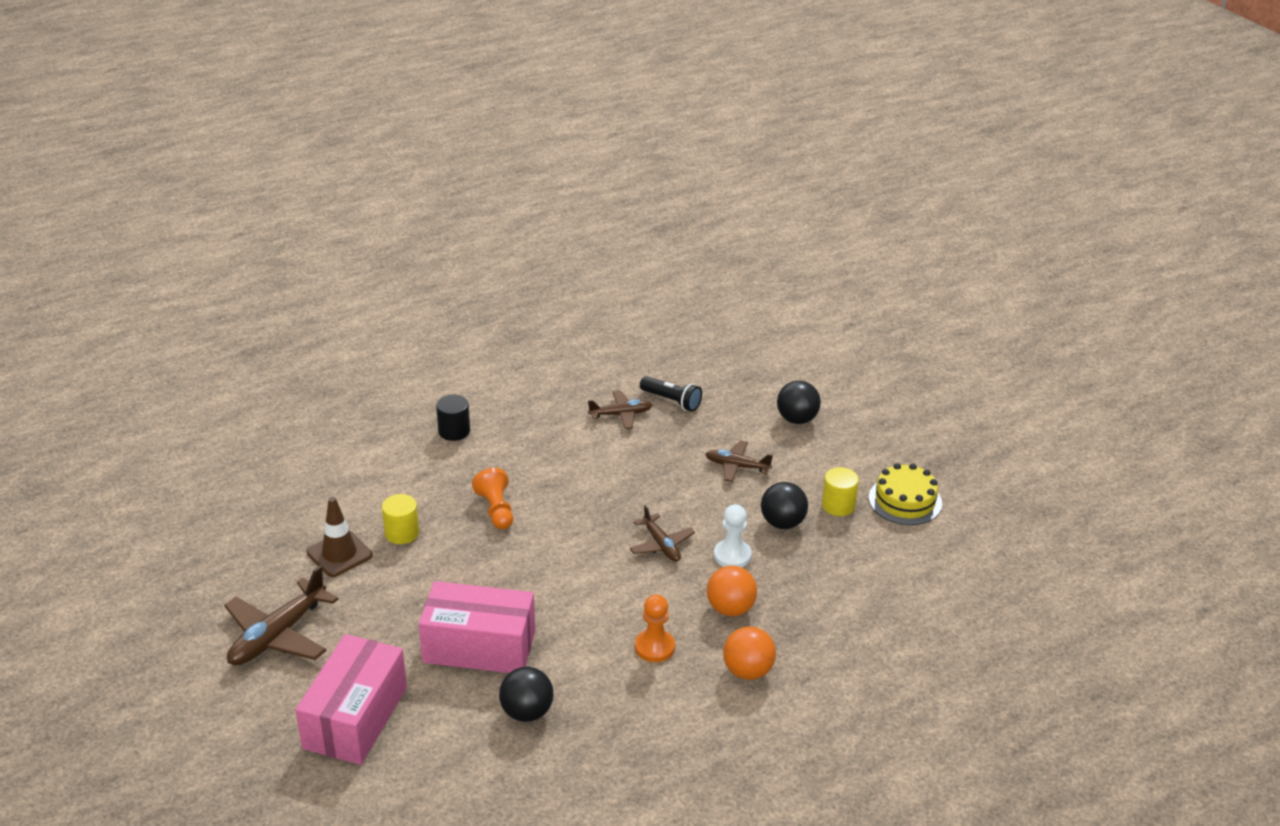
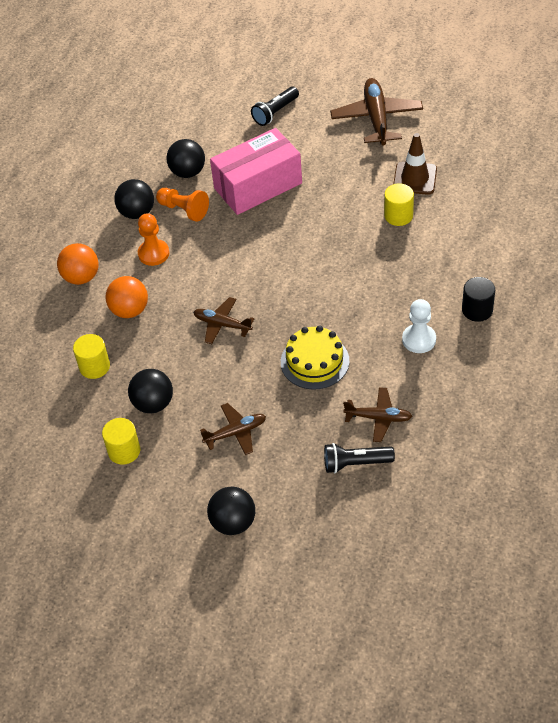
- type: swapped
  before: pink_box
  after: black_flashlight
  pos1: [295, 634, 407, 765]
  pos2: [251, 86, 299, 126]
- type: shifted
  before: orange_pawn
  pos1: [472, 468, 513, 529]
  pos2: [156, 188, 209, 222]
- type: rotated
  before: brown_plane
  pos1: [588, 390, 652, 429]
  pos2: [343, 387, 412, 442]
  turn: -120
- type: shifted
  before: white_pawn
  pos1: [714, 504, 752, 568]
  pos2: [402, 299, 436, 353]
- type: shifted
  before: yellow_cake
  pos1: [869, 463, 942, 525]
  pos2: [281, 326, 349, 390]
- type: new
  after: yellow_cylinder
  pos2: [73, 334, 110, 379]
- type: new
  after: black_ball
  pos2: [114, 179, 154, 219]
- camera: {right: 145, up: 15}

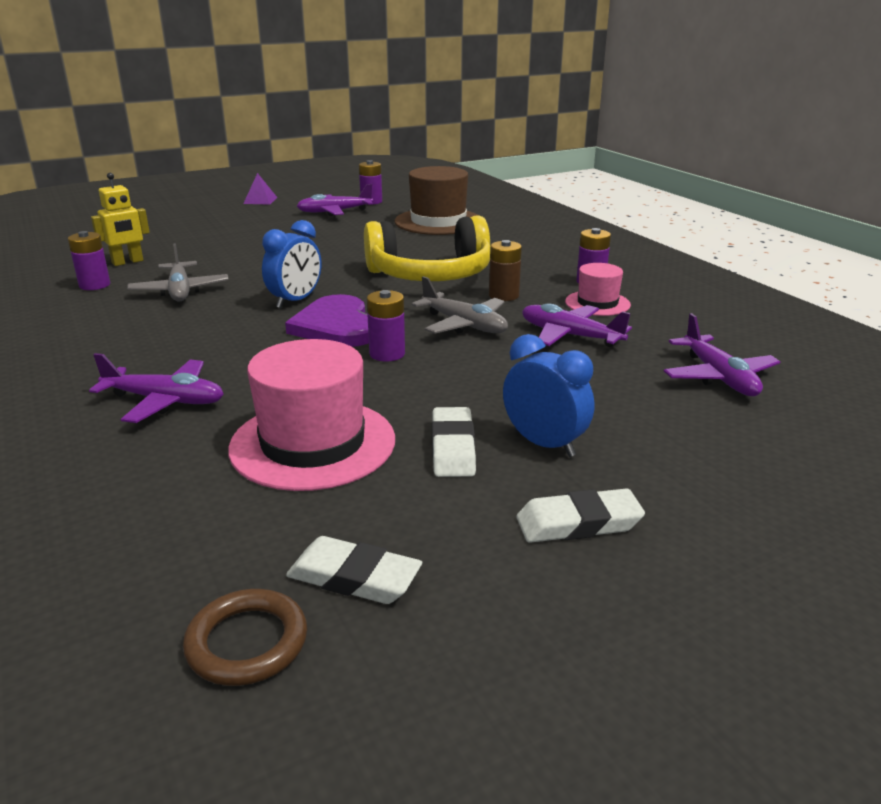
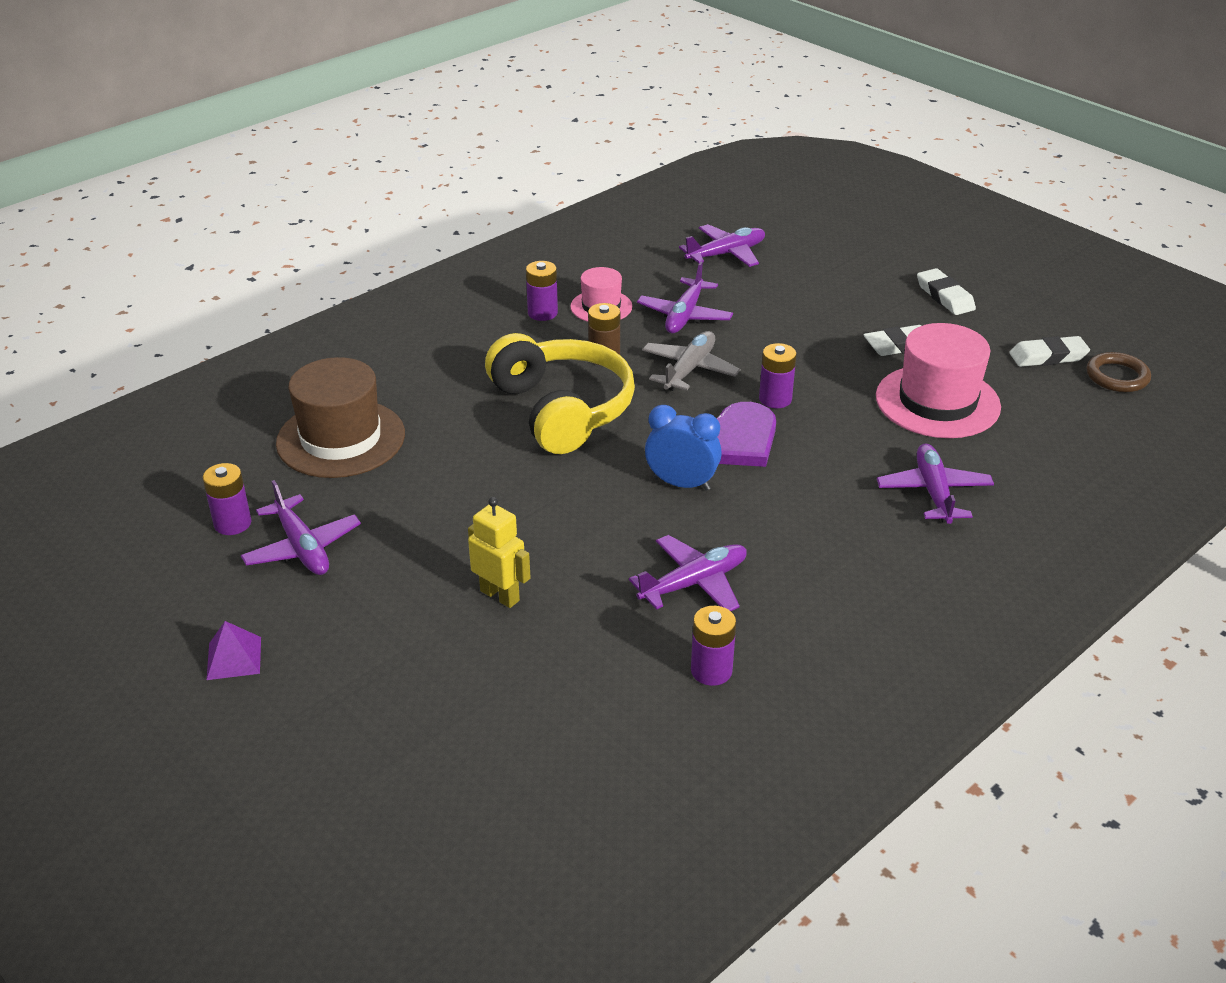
- type: shifted
  before: yellow_robot
  pos1: [91, 173, 150, 266]
  pos2: [468, 497, 531, 608]
- type: repainted
  before: grey_plane
  after: purple_plane
  pos1: [127, 243, 229, 302]
  pos2: [629, 535, 747, 611]
- type: rotated
  before: white_eraser
  pos1: [286, 536, 422, 604]
  pos2: [1009, 336, 1090, 367]
  turn: 75
- type: gone
  before: blue_clock
  pos1: [503, 334, 594, 457]
- camera: {right: -105, up: 10}

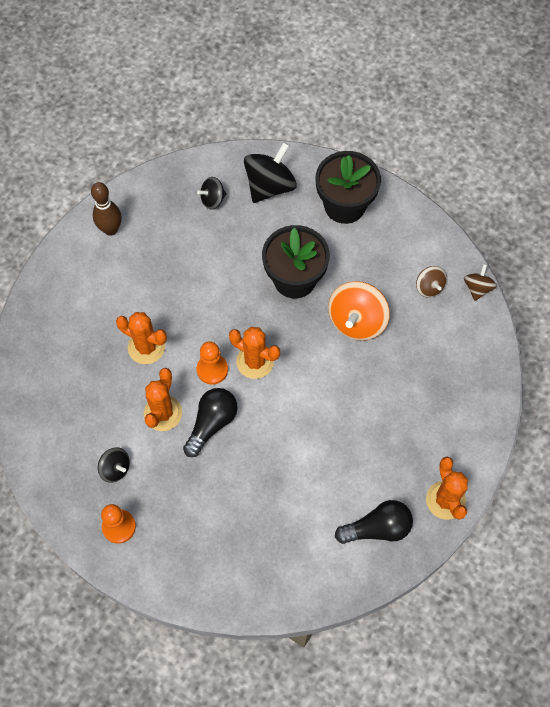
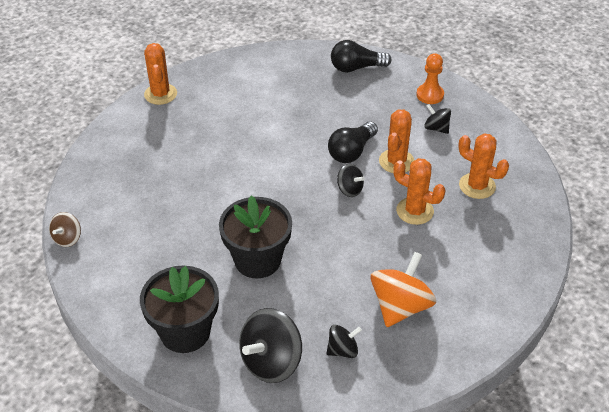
- type: gone
  before: brown_bowling_pin
  pos1: [91, 182, 122, 236]
- type: swapped
  before: orange_pawn
  after: black_spinning_top
  pos1: [197, 341, 228, 385]
  pos2: [337, 164, 365, 197]
- type: shifted
  before: orange_cactus
  pos1: [229, 327, 280, 379]
  pos2: [458, 133, 509, 199]
- type: shifted
  before: orange_spinning_top
  pos1: [328, 281, 390, 341]
  pos2: [371, 252, 436, 327]
- type: shifted
  before: black_light_bulb
  pos1: [335, 500, 413, 544]
  pos2: [331, 40, 392, 73]
- type: gone
  before: brown_spinning_top
  pos1: [416, 266, 447, 298]
- camera: {right: -175, up: -20}

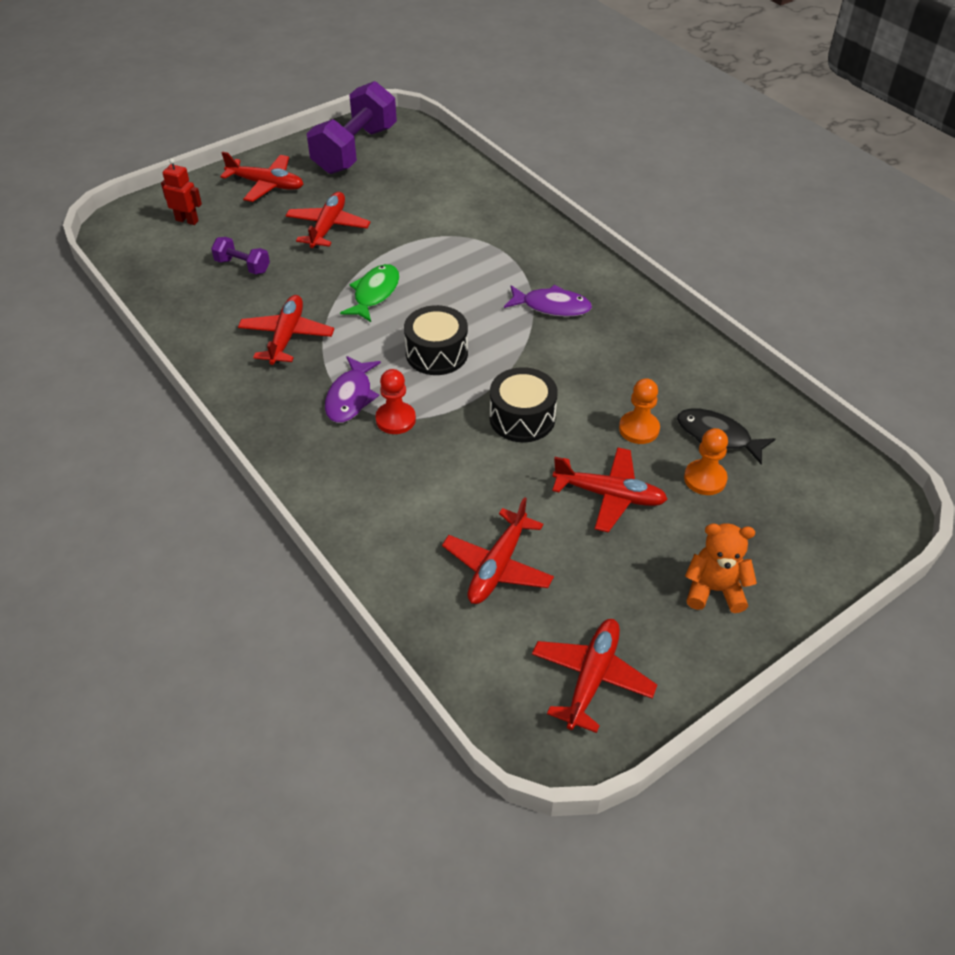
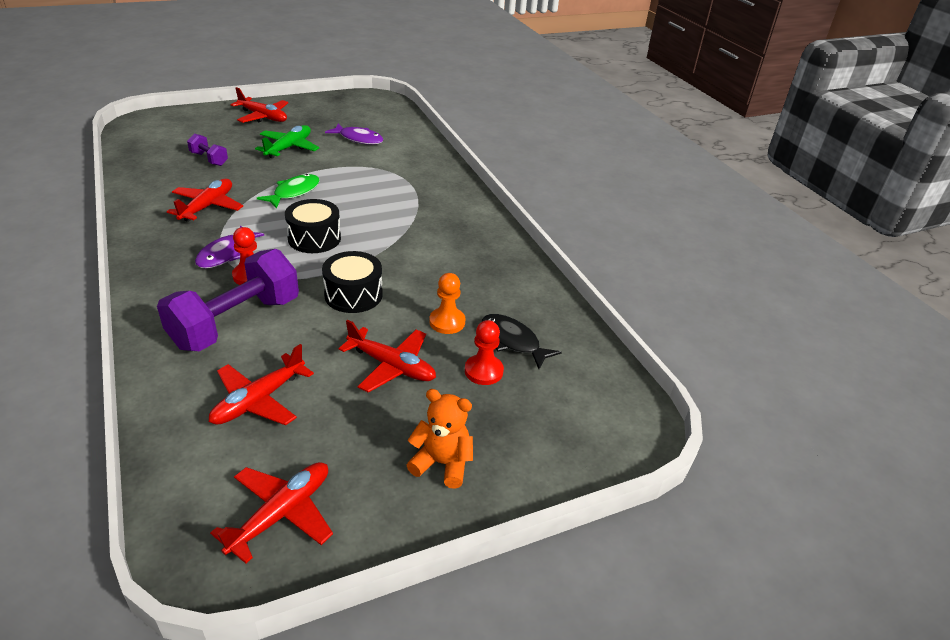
- type: gone
  before: red_robot
  pos1: [161, 158, 202, 225]
- type: repainted
  before: red_plane
  after: green_plane
  pos1: [285, 192, 371, 248]
  pos2: [255, 125, 319, 158]
- type: shifted
  before: purple_dumbbell
  pos1: [307, 81, 397, 174]
  pos2: [157, 249, 299, 351]
- type: shifted
  before: purple_fish
  pos1: [504, 285, 592, 317]
  pos2: [325, 123, 383, 145]
- type: repainted
  before: orange_pawn
  after: red_pawn
  pos1: [684, 428, 728, 495]
  pos2: [465, 320, 504, 385]
- camera: {right: 10, up: -10}

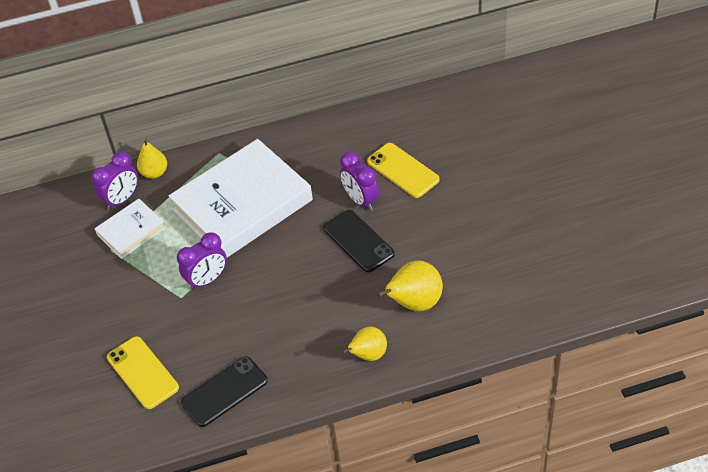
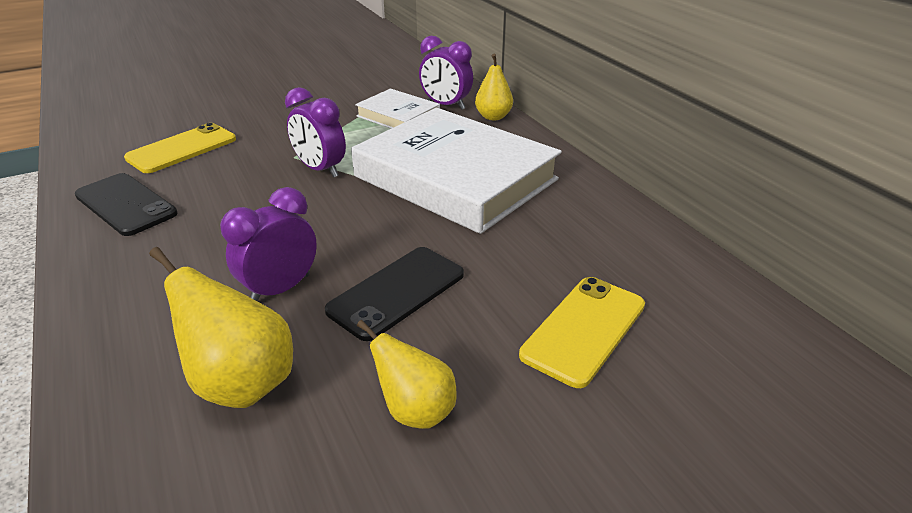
- type: shifted
  before: purple_clock
  pos1: [340, 151, 379, 211]
  pos2: [220, 187, 317, 301]
- type: shifted
  before: yellow_pear
  pos1: [342, 326, 387, 361]
  pos2: [357, 320, 456, 429]
- camera: {right: 75, up: -15}

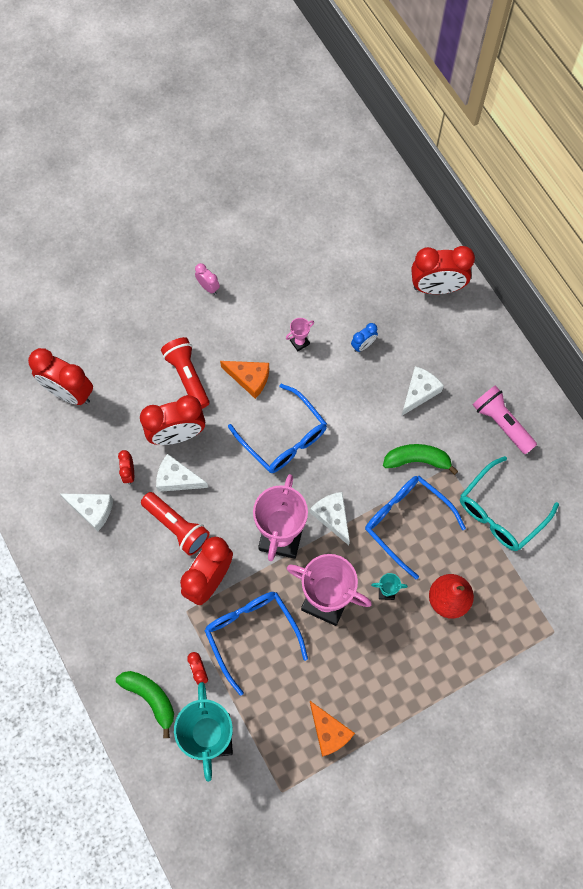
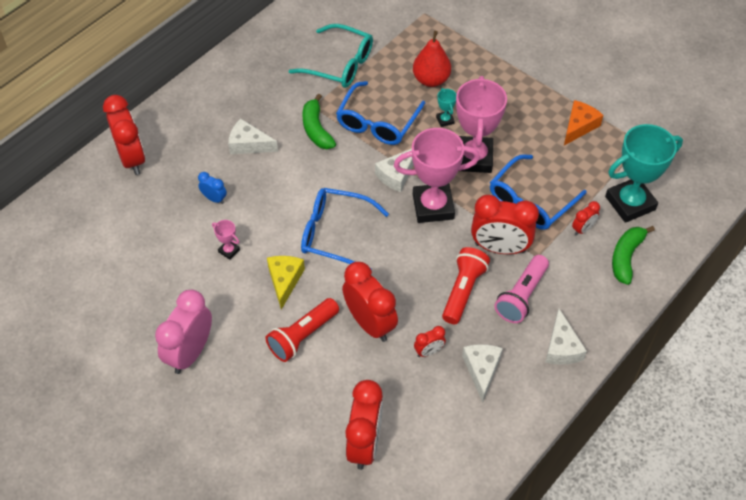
- type: shifted
  before: white_cheese
  pos1: [156, 454, 208, 492]
  pos2: [545, 309, 587, 365]
- type: scaled
  before: pink_clock
  pos1: [195, 263, 220, 294]
  pos2: [155, 289, 212, 374]
  scale: 2.1
- type: repainted
  before: orange_cheese
  after: yellow_cheese
  pos1: [220, 361, 269, 399]
  pos2: [267, 256, 305, 310]
- type: rotated
  before: blue_glasses
  pos1: [228, 384, 327, 473]
  pos2: [301, 188, 389, 269]
  turn: -105
- type: shifted
  before: pink_flashlight
  pos1: [473, 385, 537, 454]
  pos2: [494, 255, 549, 323]
- camera: {right: -110, up: -15}

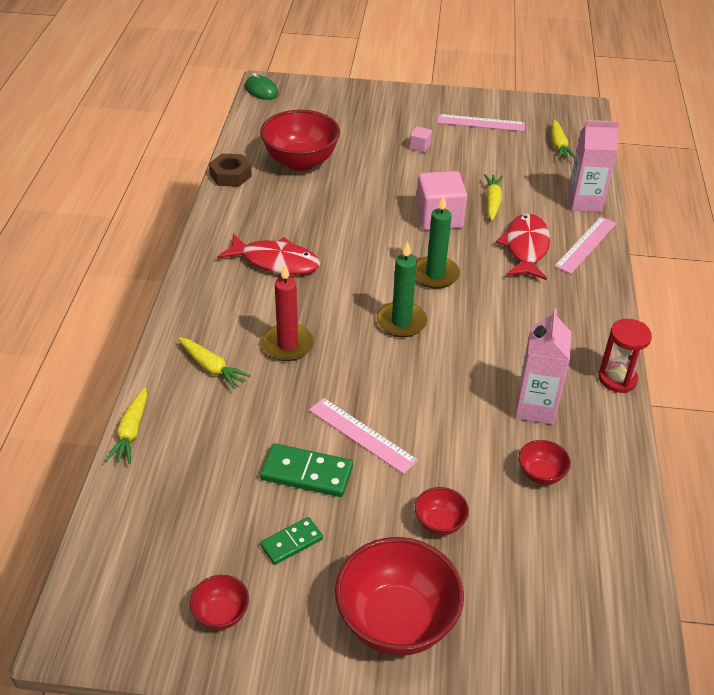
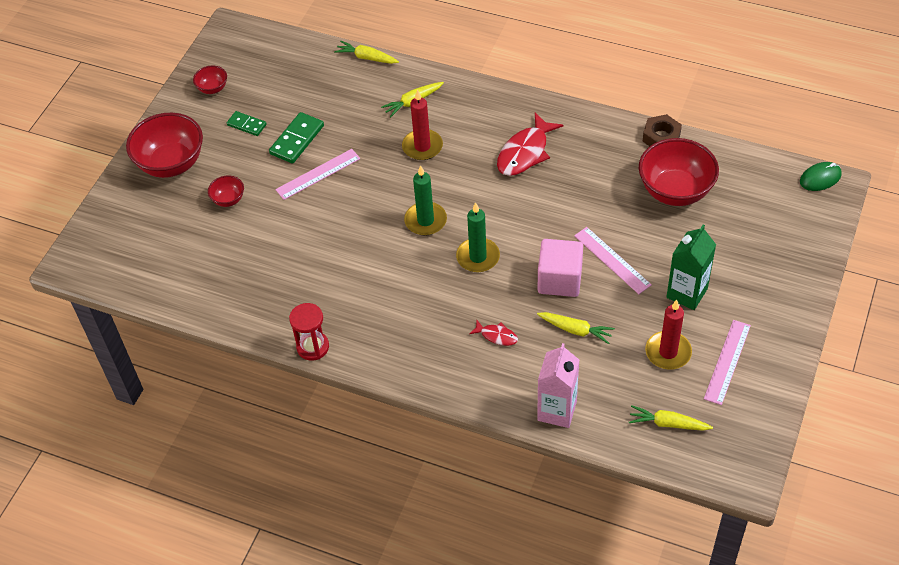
- type: rotated
  before: green_domino
  pos1: [260, 517, 323, 565]
  pos2: [227, 111, 266, 136]
  turn: -45
- type: swapped
  before: pink_cube
  after: green_carton
  pos1: [409, 126, 432, 153]
  pos2: [666, 224, 716, 310]
- type: scaled
  before: red_fish
  pos1: [496, 213, 550, 280]
  pos2: [469, 320, 518, 346]
  scale: 0.5
- type: gone
  before: pink_carton
  pos1: [515, 309, 572, 424]
- type: gone
  before: red_bowl
  pos1: [519, 440, 571, 485]
- type: shifted
  before: pink_ruler
  pos1: [554, 217, 617, 274]
  pos2: [574, 227, 652, 294]
- type: new
  after: red_candle
  pos2: [645, 300, 692, 370]
- camera: {right: 110, up: 10}

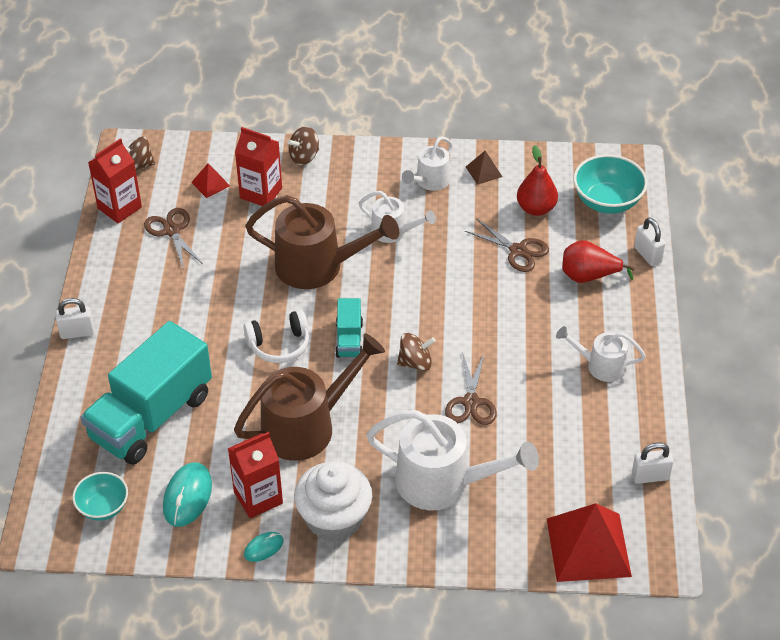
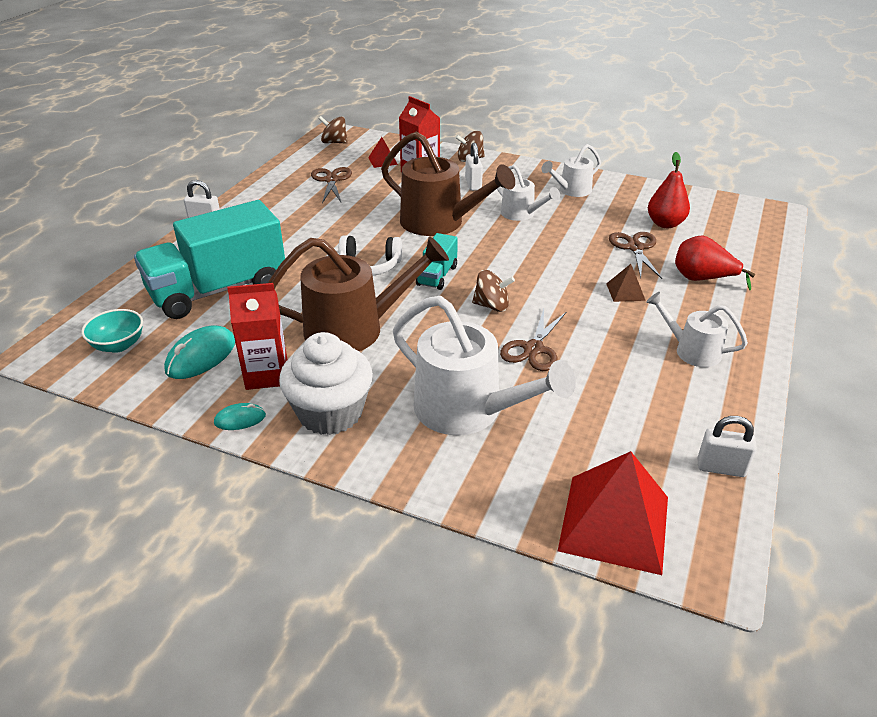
- type: gone
  before: red_carton
  pos1: [88, 138, 142, 223]
- type: rotated
  before: brown_scissors
  pos1: [465, 218, 549, 272]
  pos2: [609, 232, 662, 279]
  turn: -150
- type: shifted
  before: brown_pyramid
  pos1: [466, 151, 503, 185]
  pos2: [606, 264, 646, 302]
- type: gone
  before: turquoise_bowl
  pos1: [573, 154, 648, 214]
- type: shifted
  before: white_padlock
  pos1: [634, 218, 666, 266]
  pos2: [465, 142, 483, 191]
- camera: {right: 20, up: -10}

